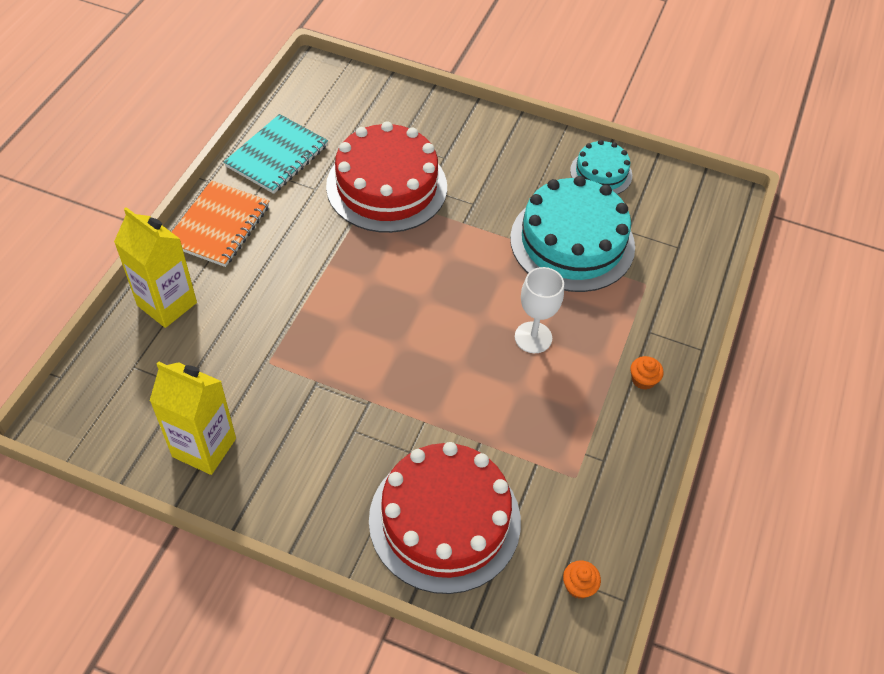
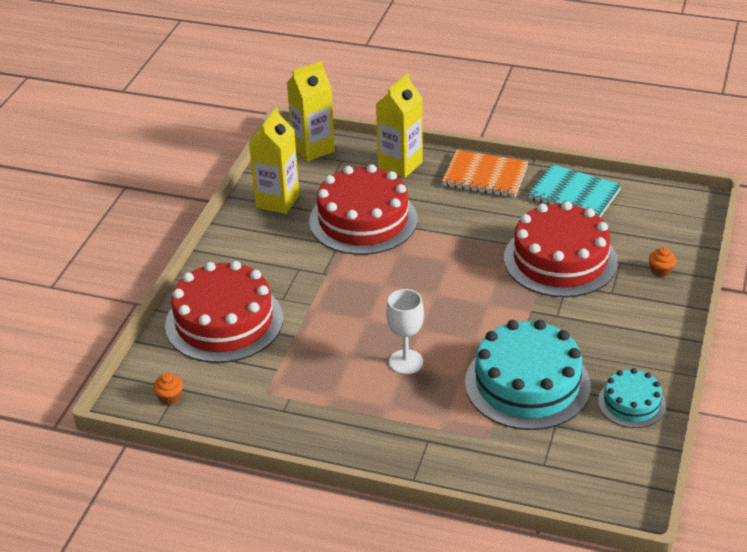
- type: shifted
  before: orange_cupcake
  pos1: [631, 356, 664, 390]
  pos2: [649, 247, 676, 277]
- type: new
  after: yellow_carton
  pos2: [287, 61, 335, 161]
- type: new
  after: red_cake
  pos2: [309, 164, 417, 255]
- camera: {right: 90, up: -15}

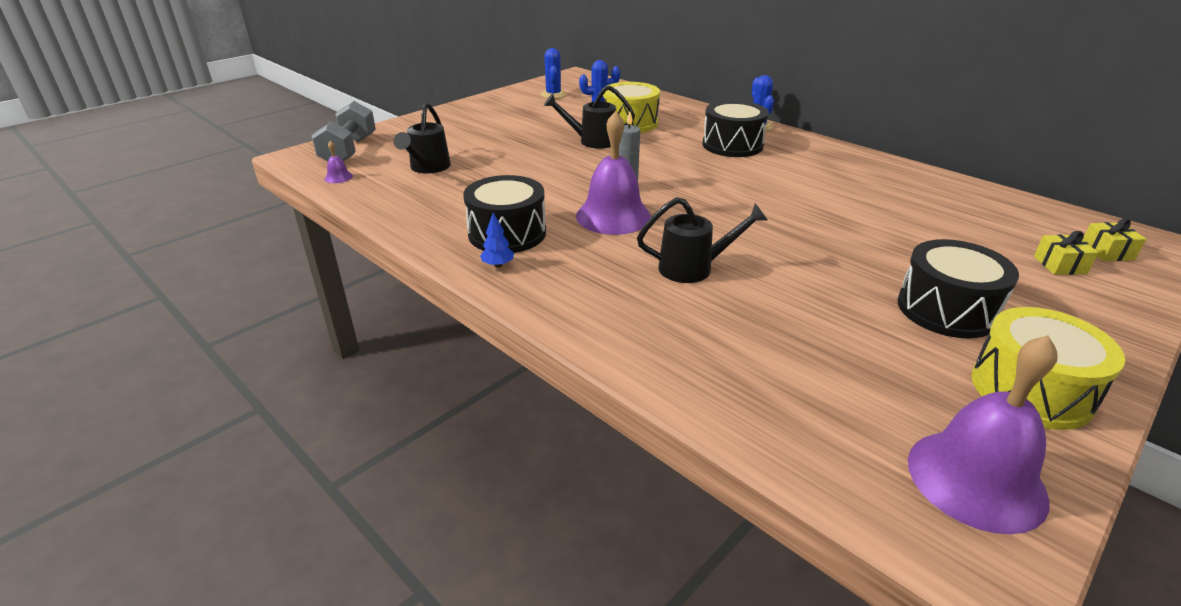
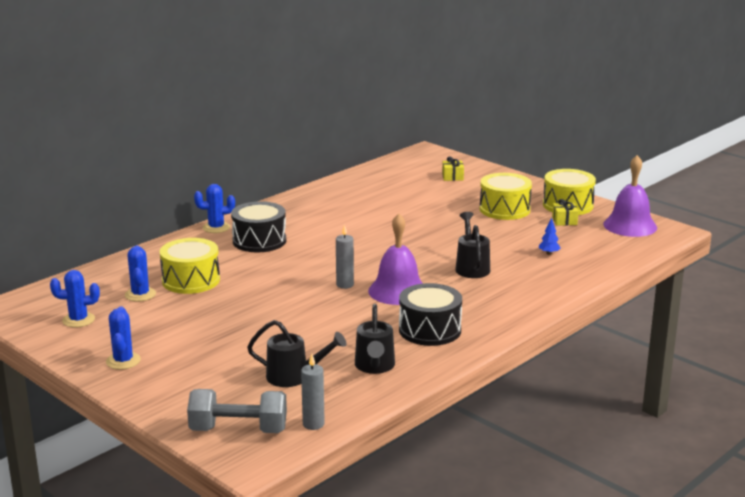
- type: swapped
  before: purple_bell
  after: grey_candle
  pos1: [325, 141, 353, 183]
  pos2: [301, 354, 325, 430]
- type: shifted
  before: blue_tree
  pos1: [480, 212, 514, 268]
  pos2: [539, 218, 560, 255]
- type: shifted
  before: black_watering_can
  pos1: [544, 85, 635, 149]
  pos2: [355, 304, 395, 374]
- type: repainted
  before: black_drum
  after: yellow_drum
  pos1: [897, 239, 1019, 338]
  pos2: [480, 173, 532, 220]
- type: shifted
  before: yellow_gift
  pos1: [1083, 218, 1146, 261]
  pos2: [552, 199, 579, 226]
- type: new
  after: blue_cactus
  pos2: [106, 306, 141, 370]
- camera: {right: -90, up: -10}

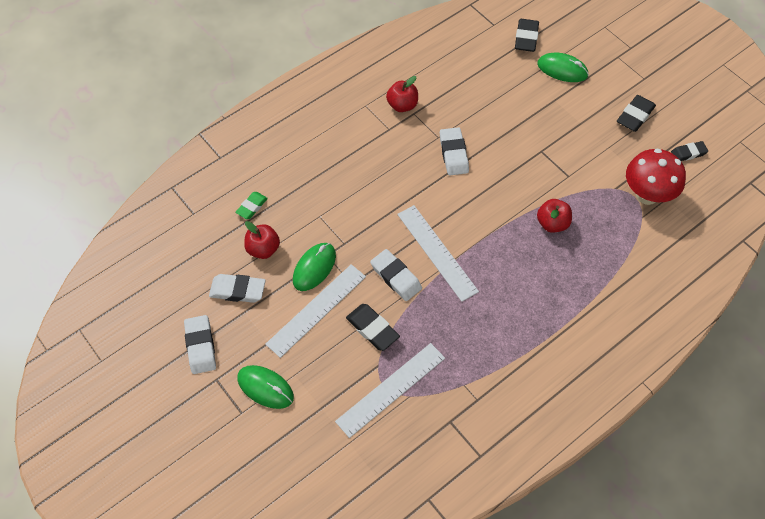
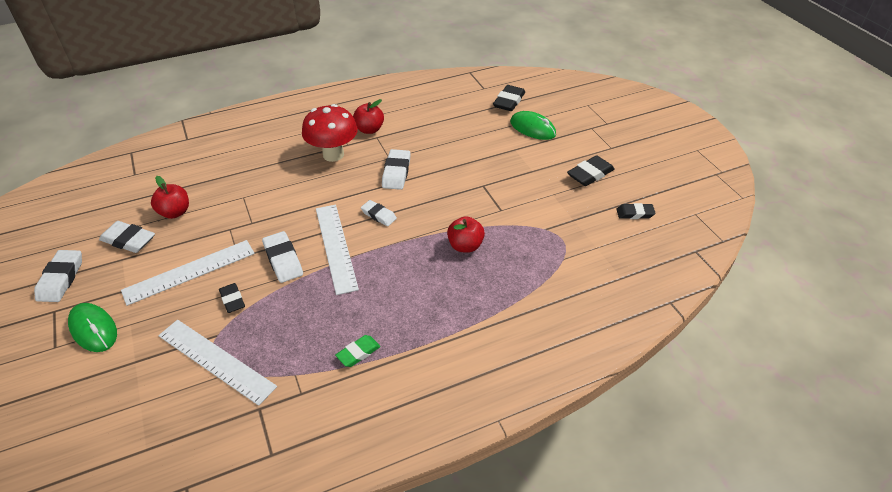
- type: shifted
  before: green_eraser
  pos1: [235, 192, 268, 219]
  pos2: [335, 335, 381, 367]
- type: gone
  before: green_mouse
  pos1: [293, 243, 336, 291]
- type: rotated
  before: white_ruler
  pos1: [335, 343, 445, 438]
  pos2: [158, 320, 277, 406]
  turn: 60
- type: scaled
  before: black_eraser
  pos1: [346, 304, 400, 351]
  pos2: [219, 283, 245, 313]
  scale: 0.66
- type: shifted
  before: red_mushroom
  pos1: [626, 148, 686, 205]
  pos2: [302, 104, 358, 162]
- type: new
  after: white_eraser
  pos2: [361, 200, 397, 226]
- camera: {right: 15, up: -15}

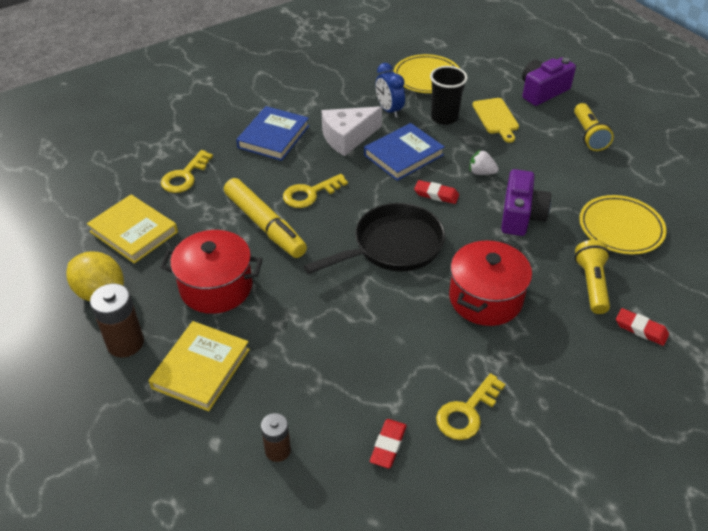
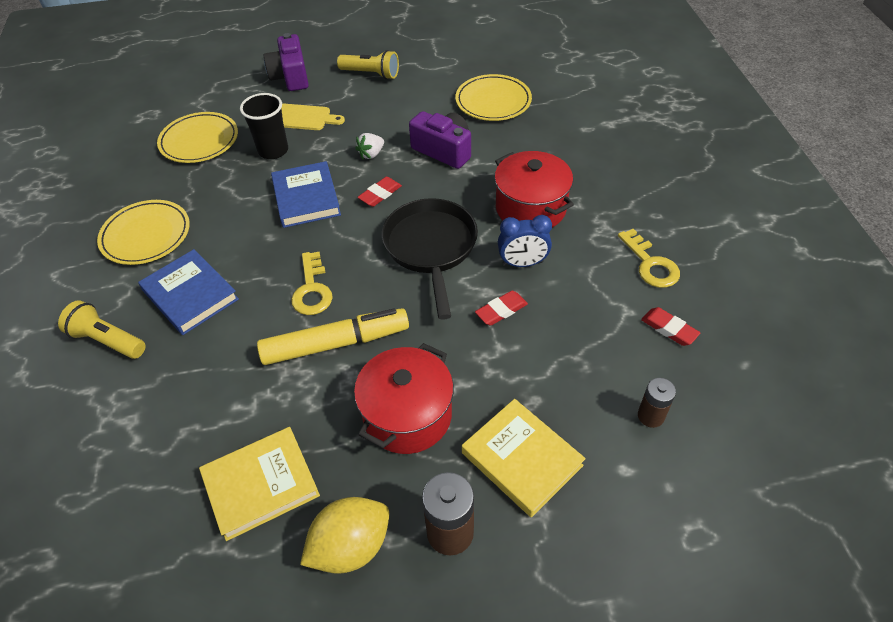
- type: gone
  before: yellow_key
  pos1: [161, 150, 213, 193]
- type: gone
  before: white_cheese
  pos1: [322, 106, 382, 156]
- type: shifted
  before: blue_clock
  pos1: [375, 63, 405, 118]
  pos2: [498, 215, 552, 267]
- type: shifted
  before: yellow_flashlight
  pos1: [575, 240, 610, 314]
  pos2: [58, 300, 146, 359]
- type: shifted
  before: red_eraser
  pos1: [616, 308, 669, 346]
  pos2: [475, 291, 528, 326]
- type: new
  after: yellow_plate
  pos2: [97, 200, 190, 265]
- camera: {right: -65, up: 5}

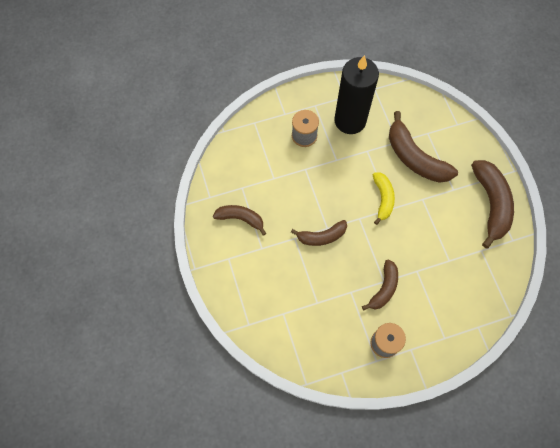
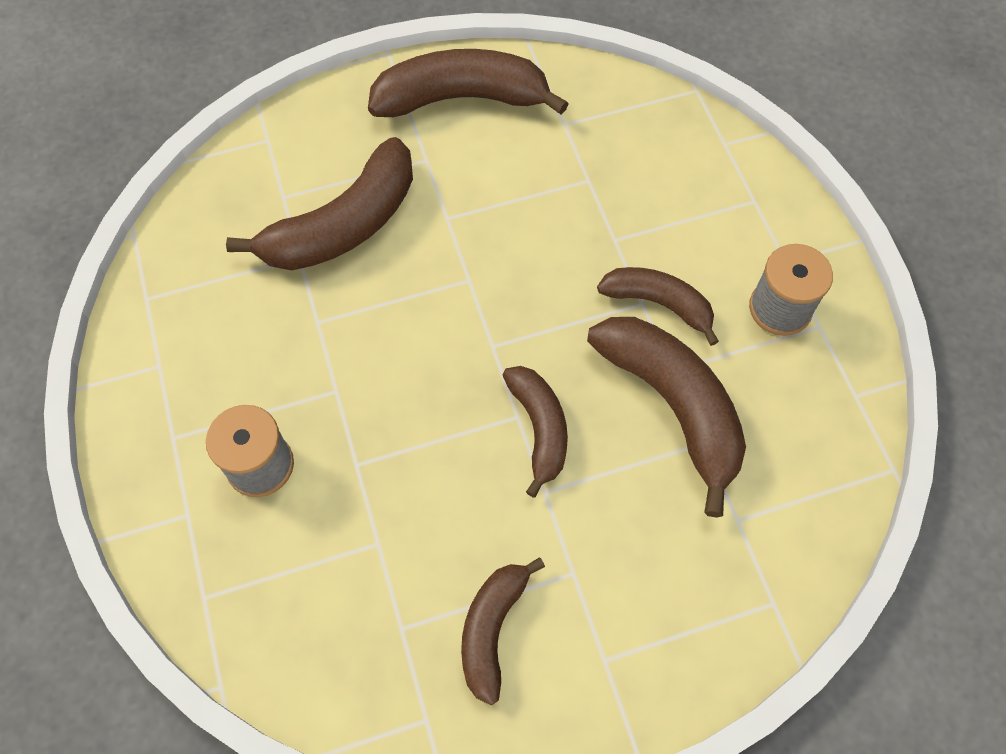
- type: gone
  before: black_candle
  pos1: [334, 55, 379, 134]
- type: gone
  before: yellow_banana
  pos1: [373, 172, 395, 225]
- type: new
  after: brown_banana
  pos2: [587, 317, 746, 518]
- camera: {right: -90, up: -5}

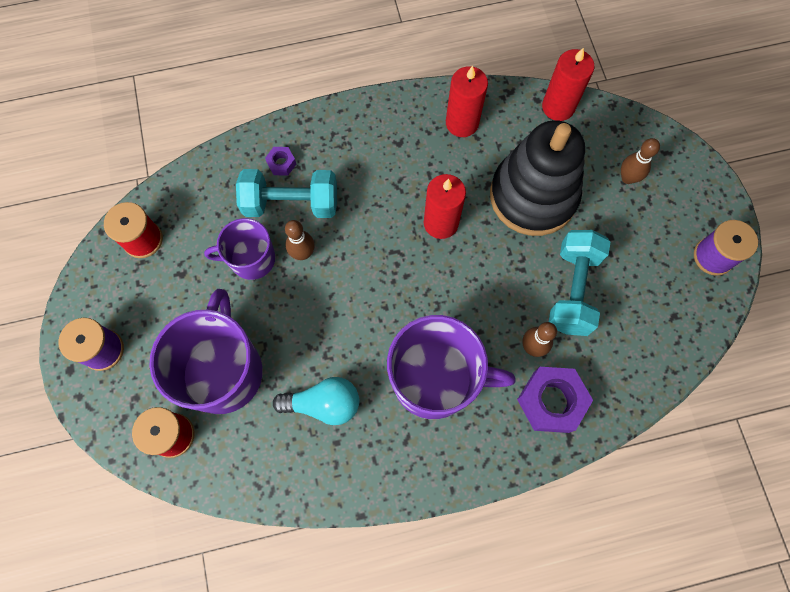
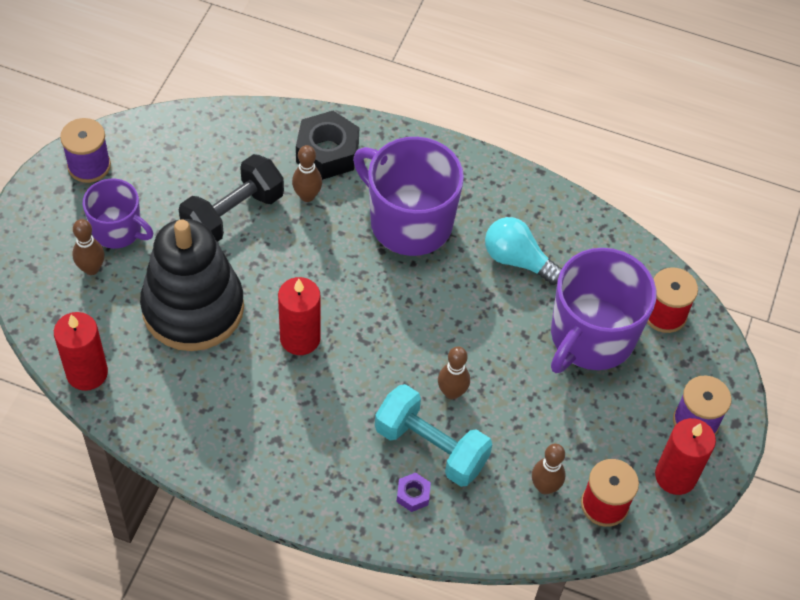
- type: shifted
  before: purple_mug
  pos1: [204, 218, 275, 280]
  pos2: [82, 179, 153, 249]
- type: shifted
  before: red_candle
  pos1: [446, 66, 488, 137]
  pos2: [655, 418, 716, 495]
- type: repainted
  before: purple_nut
  after: black_nut
  pos1: [517, 367, 593, 433]
  pos2: [296, 111, 359, 180]
- type: repainted
  before: turquoise_dumbbell
  after: black_dumbbell
  pos1: [549, 230, 610, 336]
  pos2: [179, 154, 284, 242]
- type: new
  after: brown_bowling_pin
  pos2: [532, 444, 565, 494]
- camera: {right: -150, up: -15}

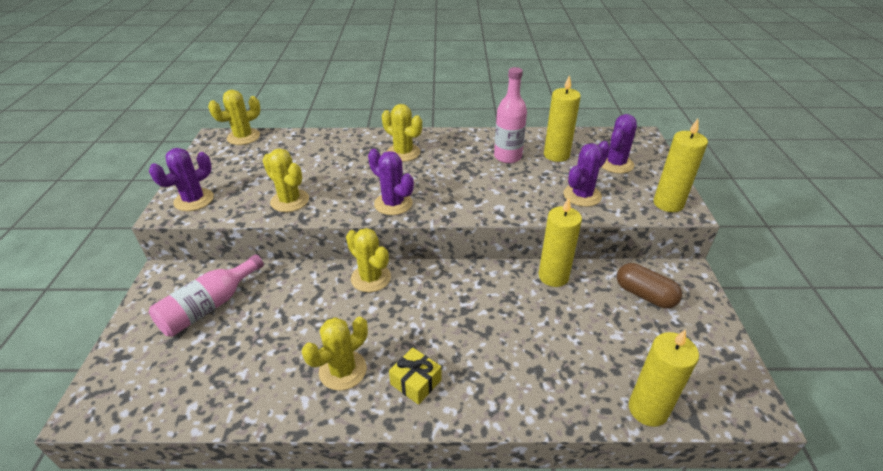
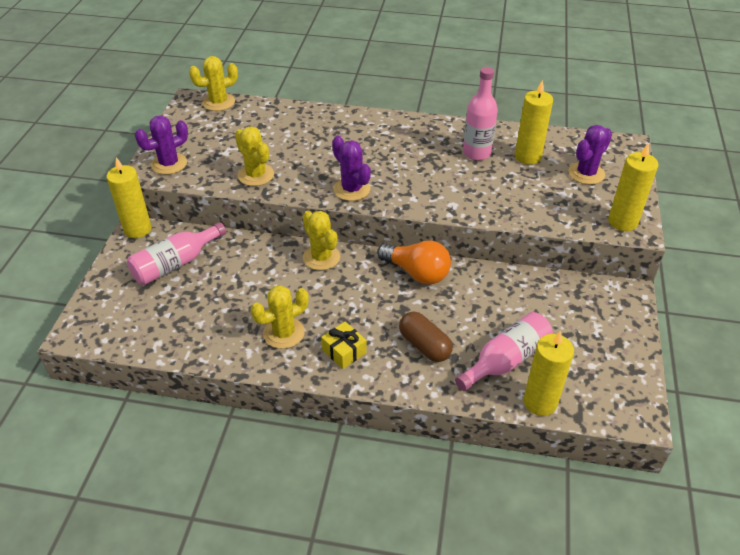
- type: gone
  before: yellow_cactus
  pos1: [382, 104, 422, 162]
- type: shifted
  before: yellow_candle
  pos1: [539, 197, 582, 287]
  pos2: [106, 157, 151, 238]
- type: gone
  before: purple_cactus
  pos1: [563, 141, 610, 207]
- type: shifted
  before: brown_capsule
  pos1: [617, 263, 682, 308]
  pos2: [399, 311, 453, 362]
- type: new
  after: orange_light_bulb
  pos2: [377, 240, 451, 285]
- type: new
  after: pink_bottle
  pos2: [455, 312, 553, 391]
- camera: {right: 10, up: 5}

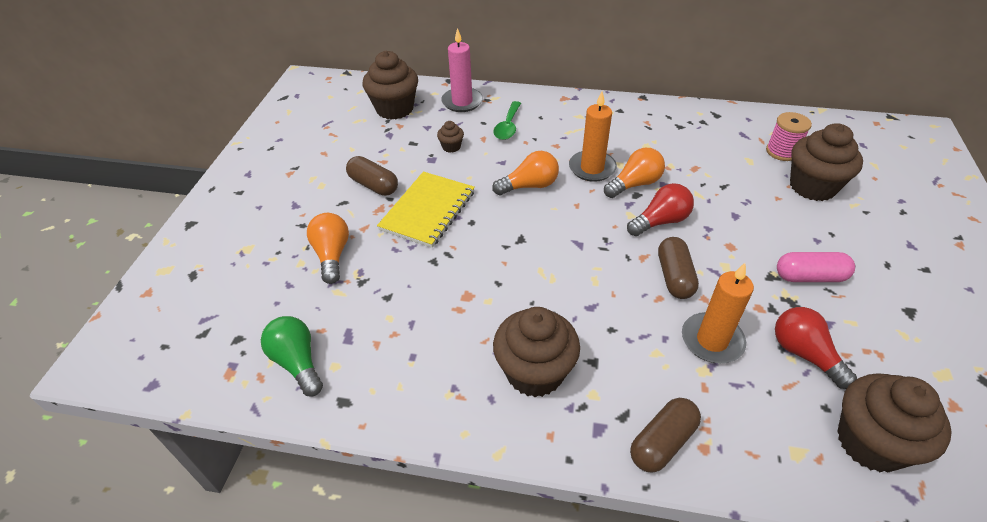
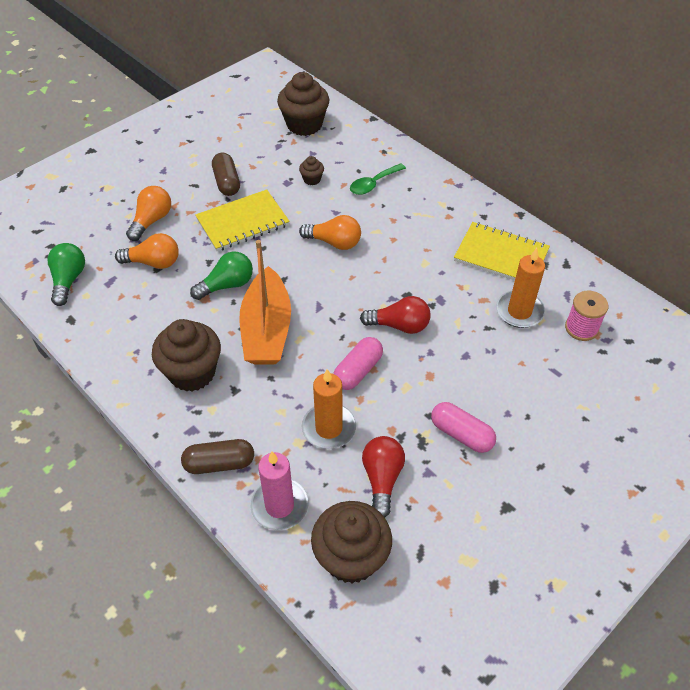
- type: shifted
  before: pink_candle
  pos1: [441, 28, 483, 112]
  pos2: [250, 451, 309, 530]
- type: shifted
  before: orange_candle
  pos1: [569, 92, 617, 182]
  pos2: [496, 248, 545, 328]
- type: shifted
  before: orange_light_bulb
  pos1: [604, 148, 665, 198]
  pos2: [115, 233, 179, 269]
- type: repainted
  before: brown_capsule
  after: pink_capsule
  pos1: [658, 237, 699, 299]
  pos2: [333, 337, 383, 390]
- type: gone
  before: brown_cupcake
  pos1: [790, 123, 863, 201]
- type: new
  after: green_light_bulb
  pos2: [190, 251, 253, 300]
- type: new
  after: orange_boat
  pos2: [240, 240, 291, 365]
- type: new
  after: yellow_notebook
  pos2: [454, 222, 550, 280]
- camera: {right: 35, up: 5}

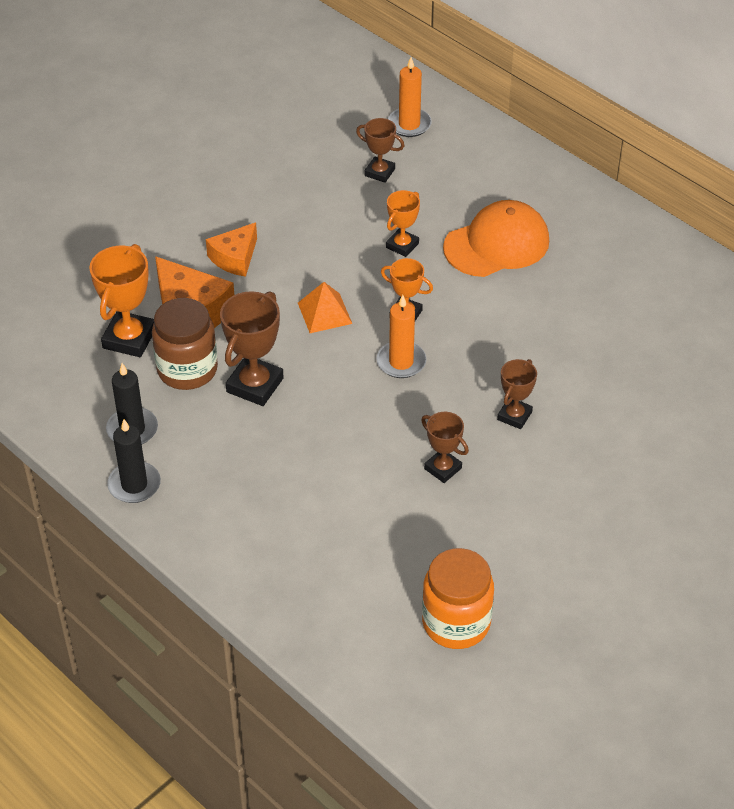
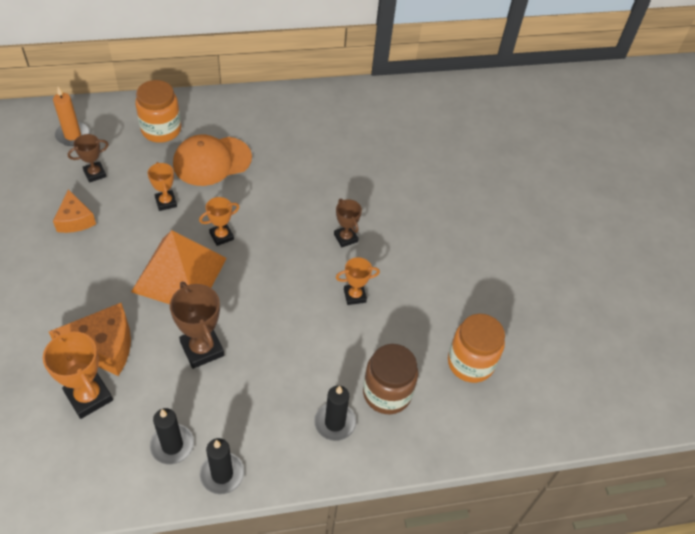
- type: shifted
  before: brown_jar
  pos1: [152, 298, 218, 390]
  pos2: [363, 344, 418, 414]
- type: shifted
  before: orange_cheese
  pos1: [206, 222, 257, 277]
  pos2: [53, 189, 96, 233]
- type: scaled
  before: orange_pyramid
  pos1: [298, 282, 352, 333]
  pos2: [131, 230, 227, 304]
  scale: 2.08
- type: gone
  before: orange_candle
  pos1: [376, 295, 427, 378]
- type: repainted
  before: brown_trophy
  after: orange_trophy
  pos1: [421, 412, 469, 483]
  pos2: [336, 257, 380, 305]
- type: rotated
  before: orange_cap
  pos1: [443, 200, 549, 277]
  pos2: [173, 134, 252, 186]
  turn: -120
- type: new
  after: orange_jar
  pos2: [135, 80, 181, 143]
- type: new
  after: black_candle
  pos2: [314, 385, 356, 441]
- camera: {right: -60, up: 5}

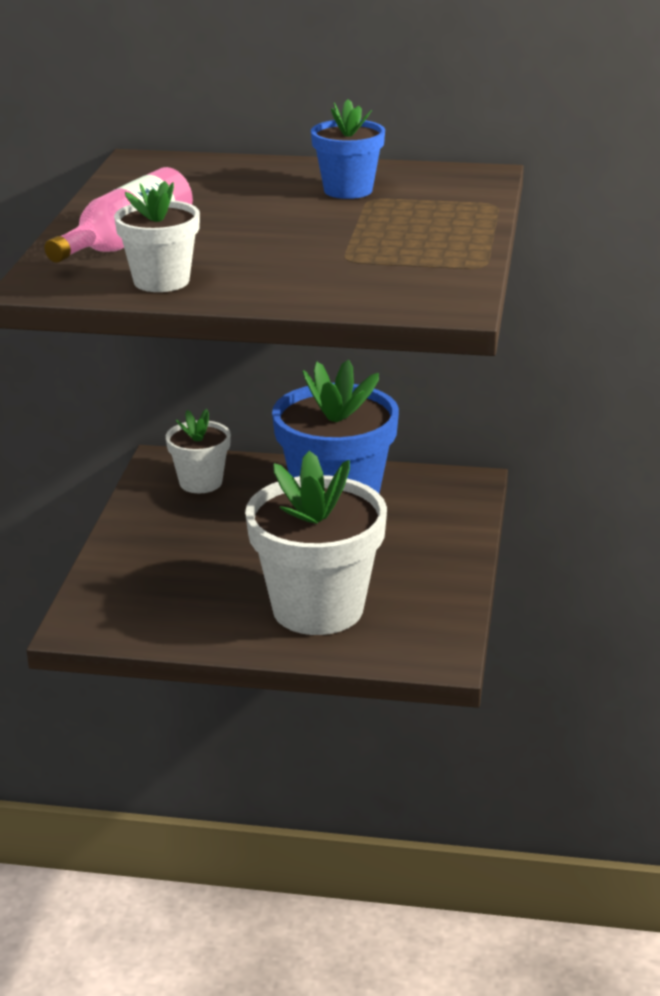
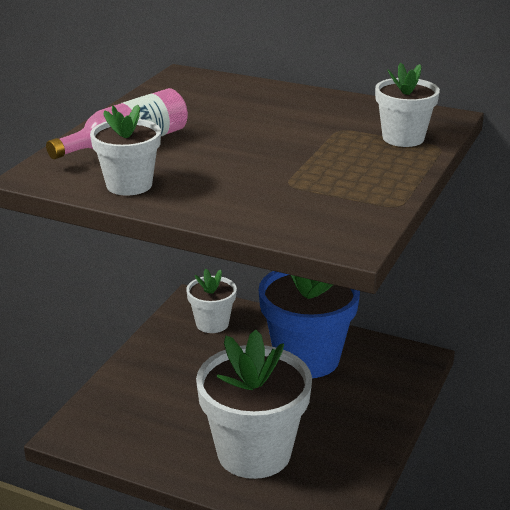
- type: gone
  before: blue_flower_pot
  pos1: [311, 99, 385, 199]
- type: new
  after: white_flower_pot
  pos2: [375, 63, 440, 147]
- camera: {right: 15, up: 0}

